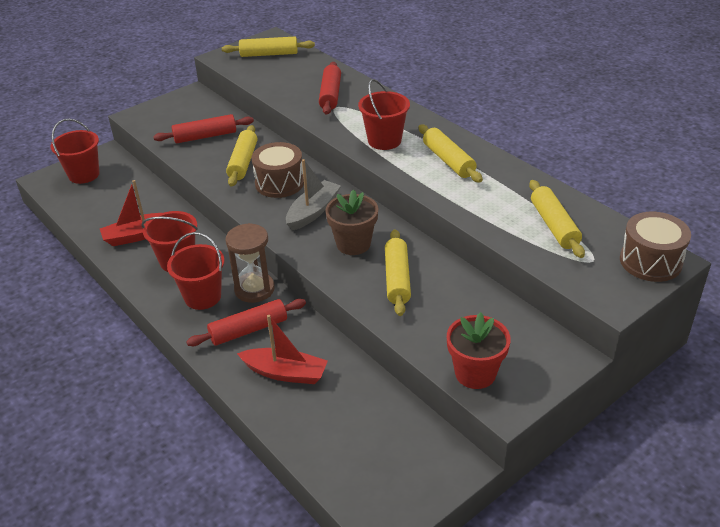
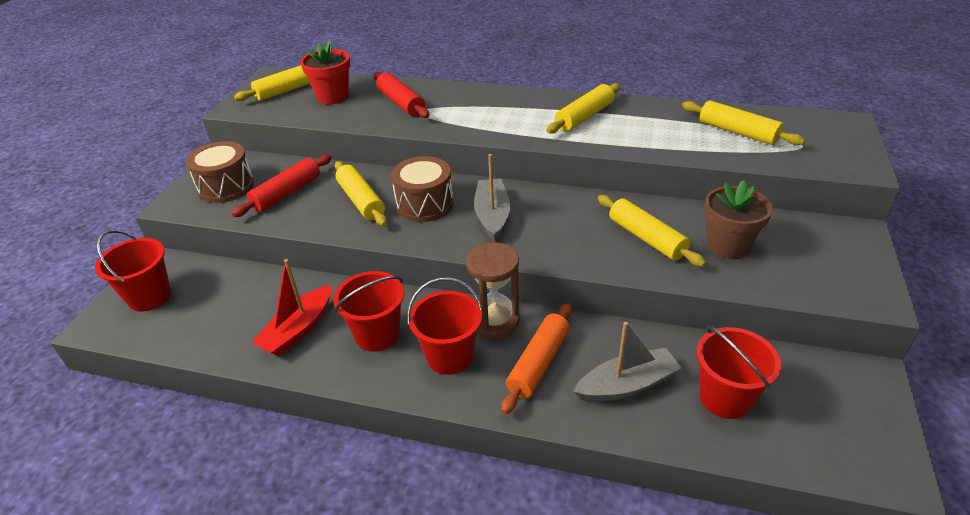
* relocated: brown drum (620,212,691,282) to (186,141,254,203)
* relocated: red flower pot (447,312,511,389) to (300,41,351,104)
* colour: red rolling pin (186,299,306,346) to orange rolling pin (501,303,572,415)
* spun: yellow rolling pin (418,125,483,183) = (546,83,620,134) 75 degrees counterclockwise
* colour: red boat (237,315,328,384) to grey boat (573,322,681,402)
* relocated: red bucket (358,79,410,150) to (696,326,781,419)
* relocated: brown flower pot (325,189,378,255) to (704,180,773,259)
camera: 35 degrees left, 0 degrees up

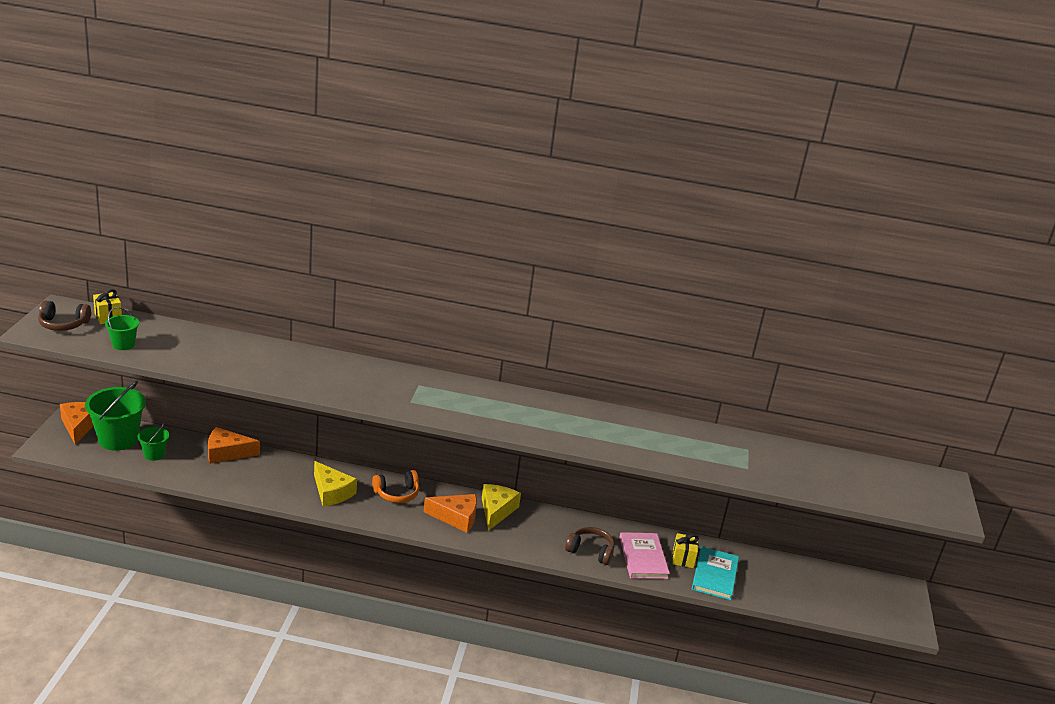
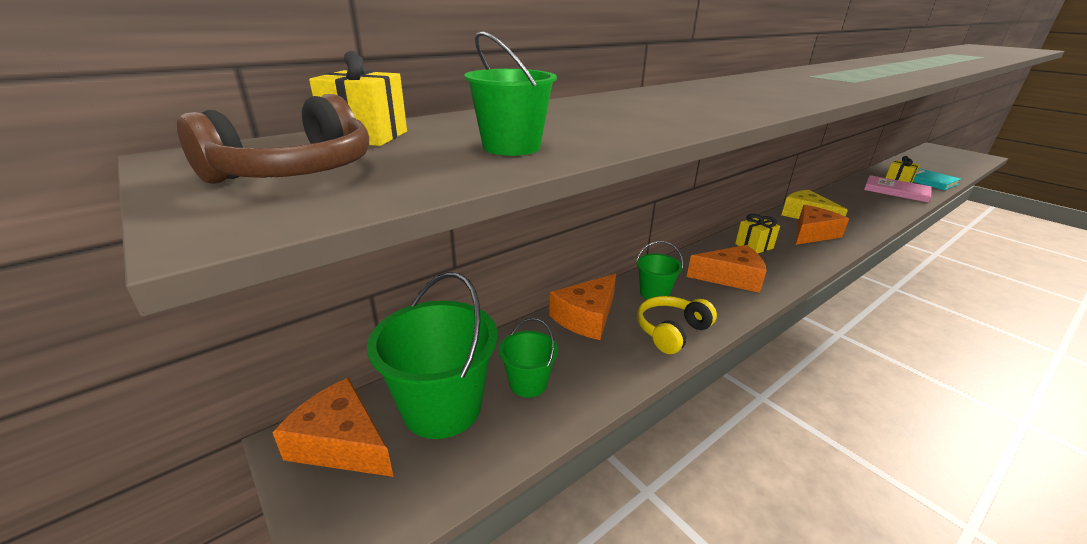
* appeared: green bucket (636,241,683,299)
* appeared: yellow headphones (637,296,717,354)
* colour: yellow cheese (314,461,357,507) to orange cheese (687,245,766,293)
* exchanged: orange headphones (372,470,419,503) to yellow gift (735,214,780,253)
* missing: brown headphones (565,527,615,565)
camera: 45 degrees left, 0 degrees up

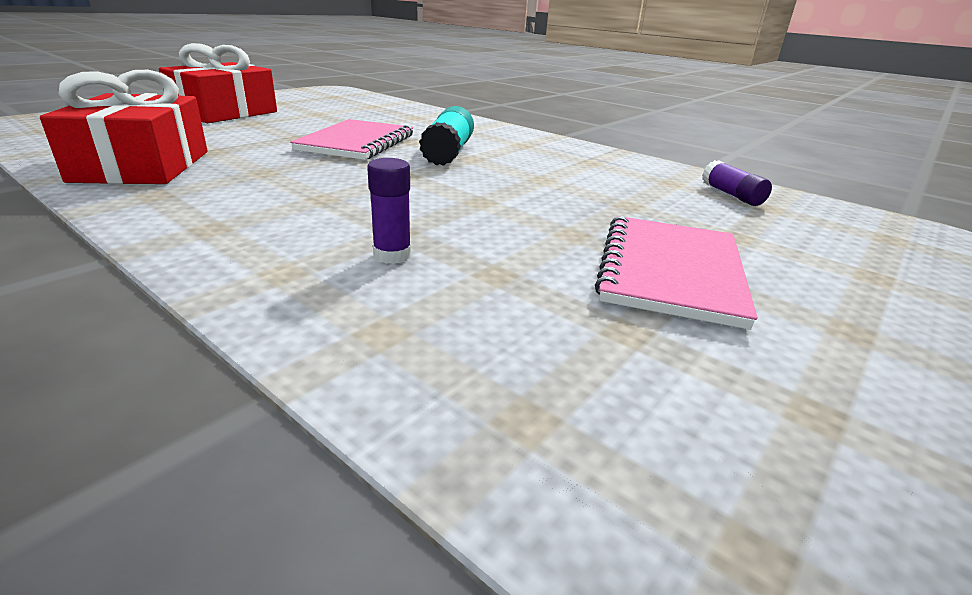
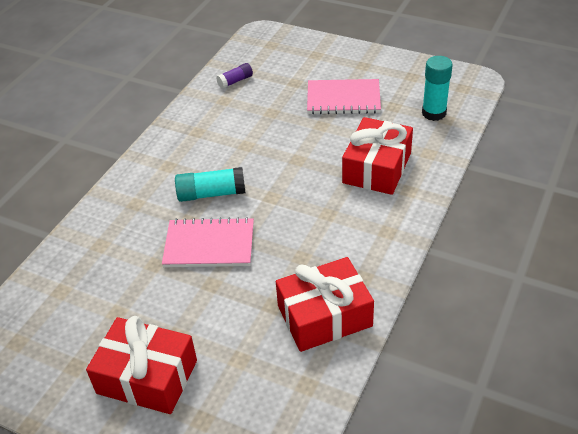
* exchanged: purple glue stick (367,158,411,264) to red gift (342,117,413,195)
* appeared: turquoise glue stick (422,56,453,121)
camera: 100 degrees left, 15 degrees up

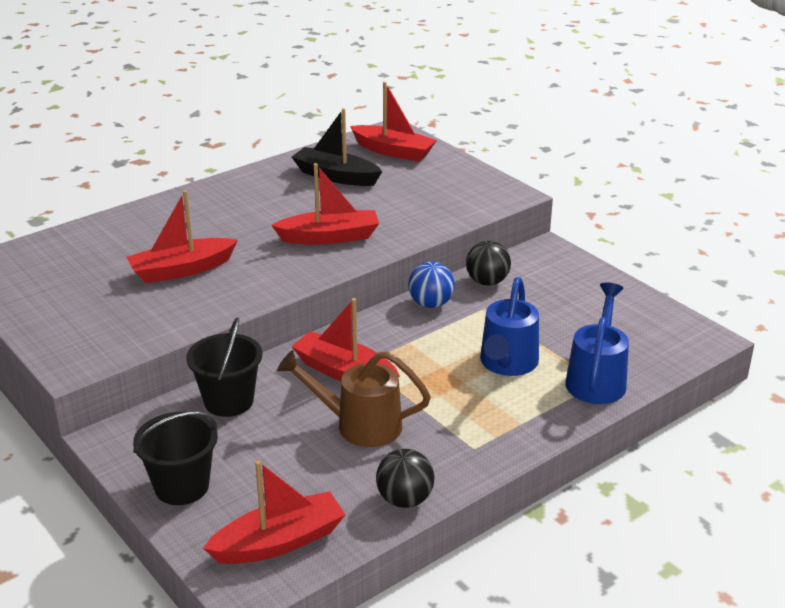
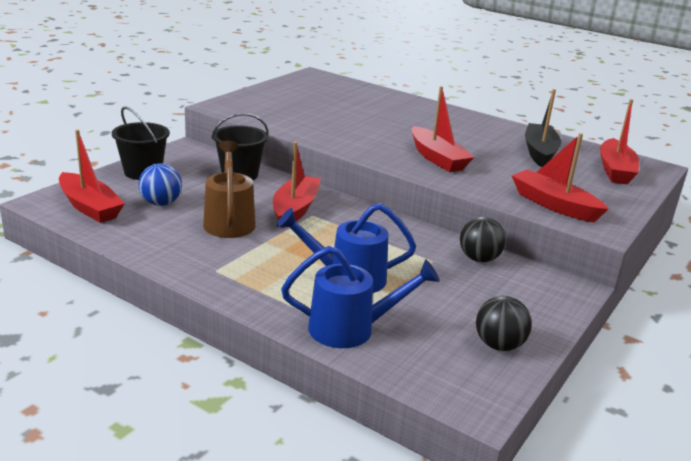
* relocated: blue ball (408,262,455,308) to (139,163,182,206)
* relocated: black ball (376,449,435,508) to (476,296,532,351)
* relocated: red boat (126,190,238,283) to (511,133,608,223)
camera: 70 degrees right, 5 degrees down

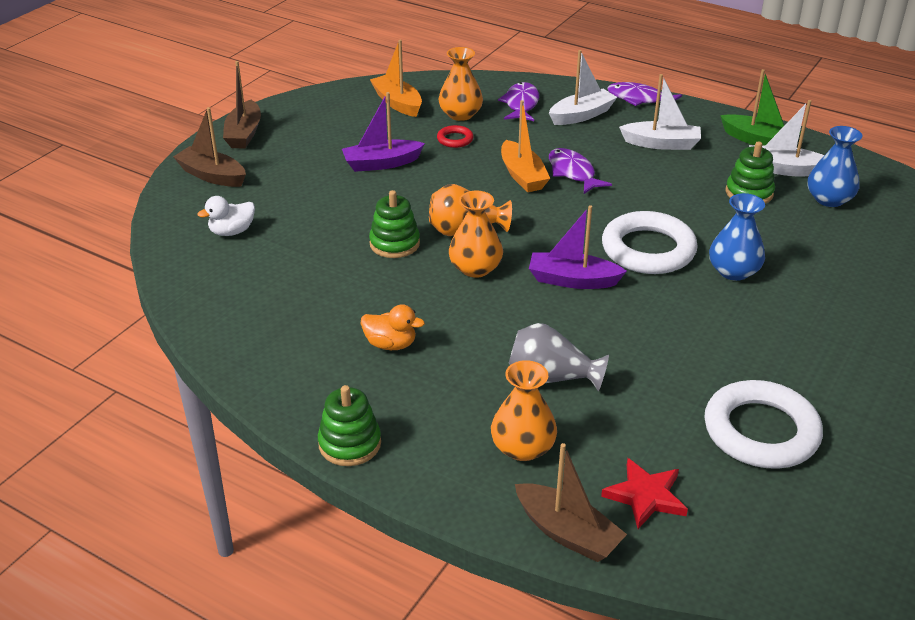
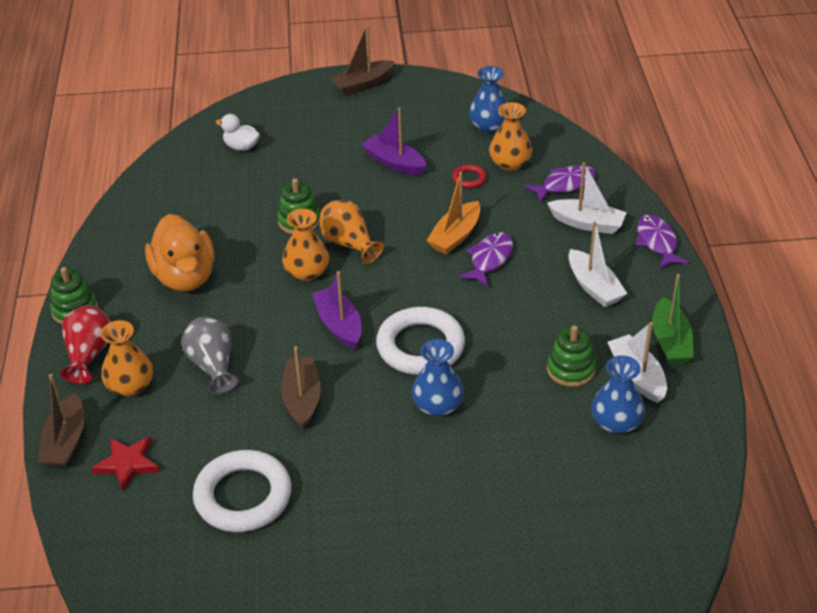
* appeared: red vase (60,305,110,384)
* size: orange duck (361,304,425,350) = (145,214,215,292) x1.98
* relocated: brown boat (173,107,246,187) to (281,346,321,429)
* exchanged: orange boat (370,40,422,117) to blue vase (469,66,508,133)
camera: 55 degrees right, 5 degrees up

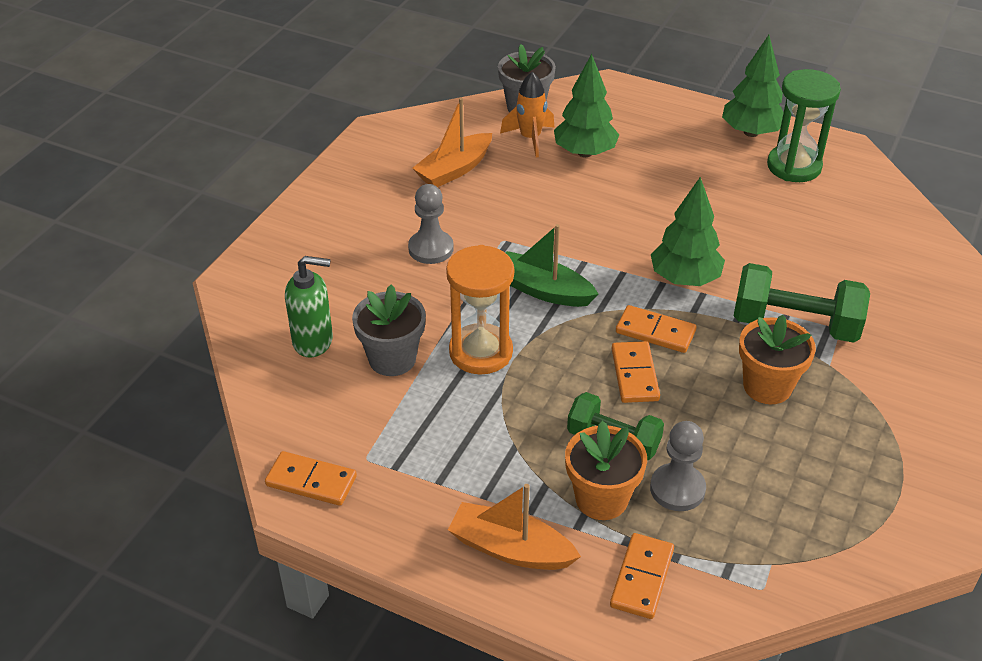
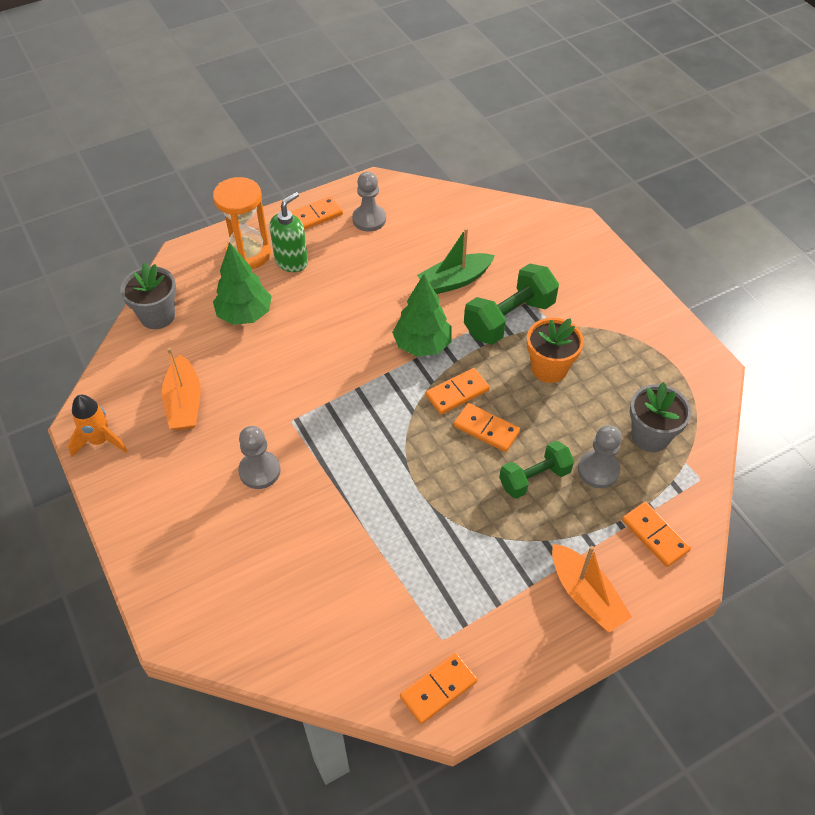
* relocated: orange rocket (500,72,555,157) to (68,395,127,457)
* relocated: orange hourglass (446,245,514,374) to (213,177,271,269)
* relocated: green soap dispenser (285,256,333,358) to (269,192,308,272)
* exchanged: green tree (722,35,784,137) to orange domino (291,196,343,230)
* exchanged: green hourglass (767,69,841,182) to grey pawn (352,172,386,232)
* relocated: green boat (506,224,598,307) to (417,228,495,294)
* spun: orange boat (448,484,581,570) = (552,544,632,633) 90 degrees counterclockwise
* relocated: grey flower pot (352,284,426,376) to (630,382,691,452)
* missing: orange flower pot (565,421,647,520)
camera: 55 degrees left, 10 degrees up

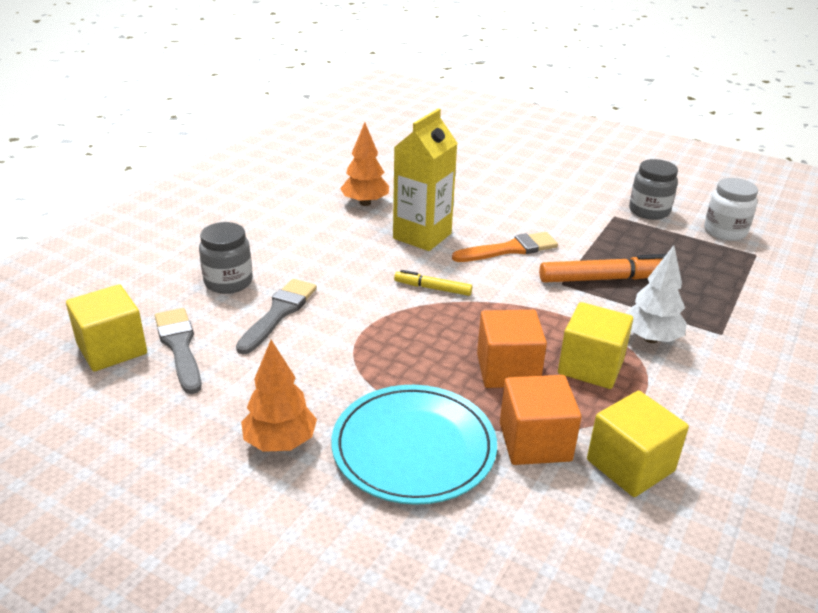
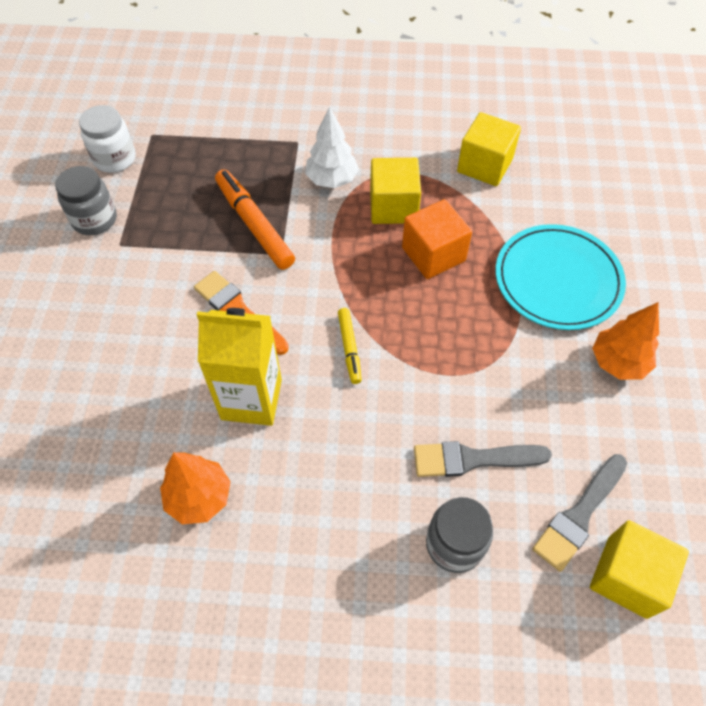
* missing: orange cube (500,375,582,465)
camera: 115 degrees left, 25 degrees up

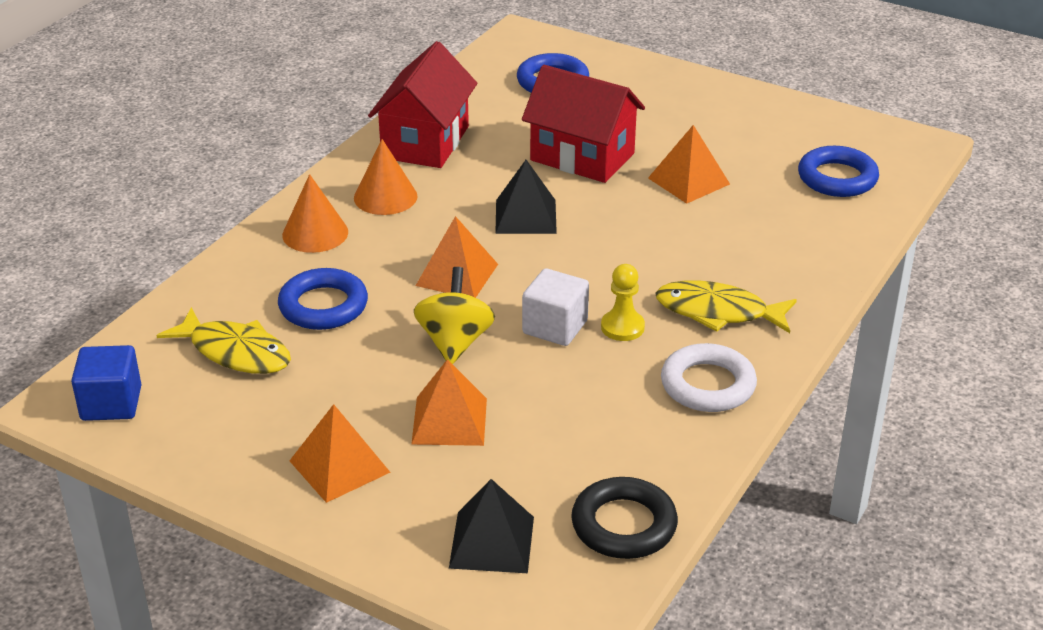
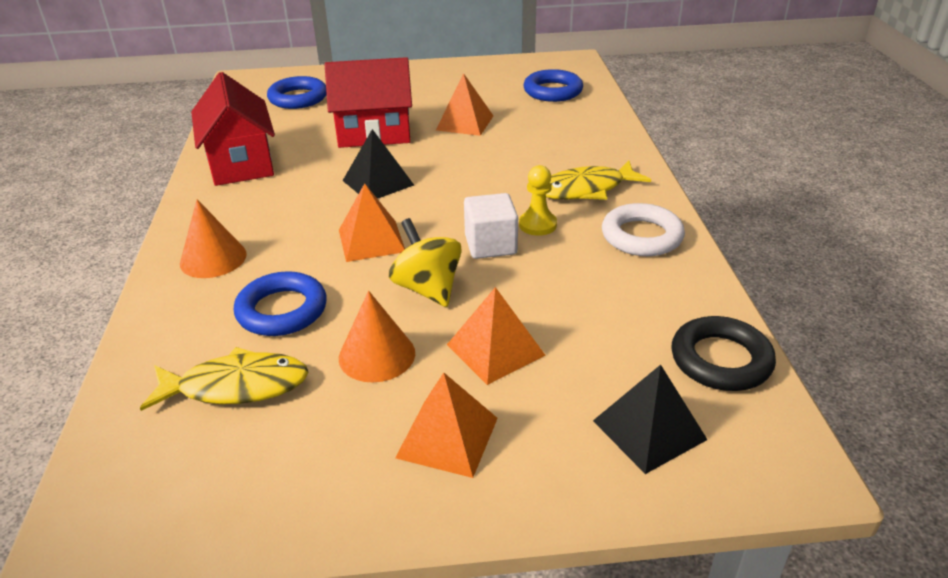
* relocated: orange cone (354,139,418,215) to (339,291,415,382)
* missing: blue cube (71,345,141,421)
camera: 35 degrees left, 0 degrees up

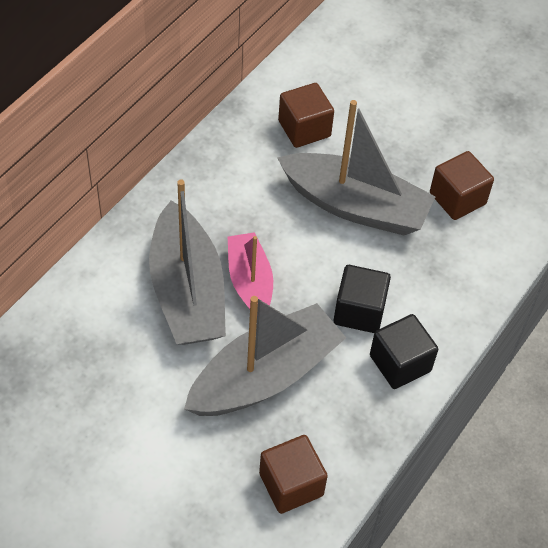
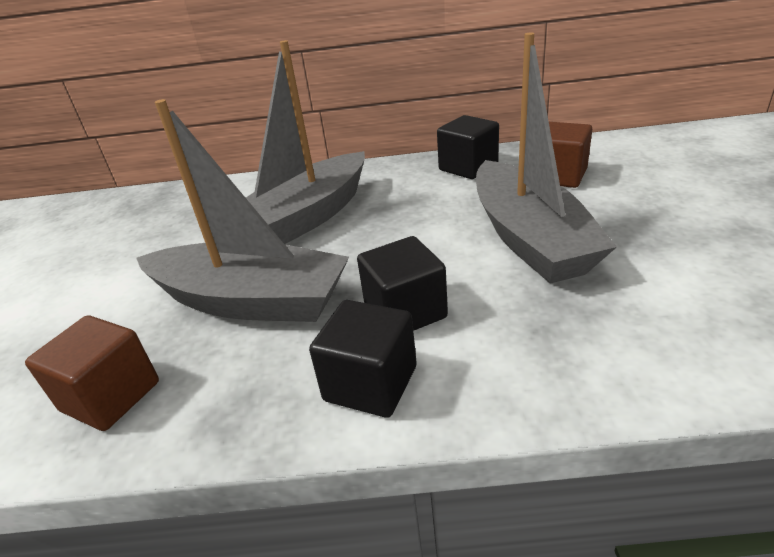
* appeared: black cube (437,115,499,179)
* missing: pink boat (228,232,273,310)
* missing: brown cube (430,151,494,220)
camera: 60 degrees right, 20 degrees down

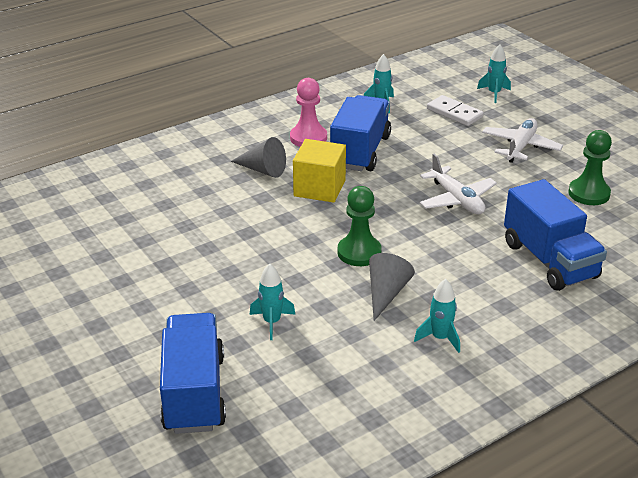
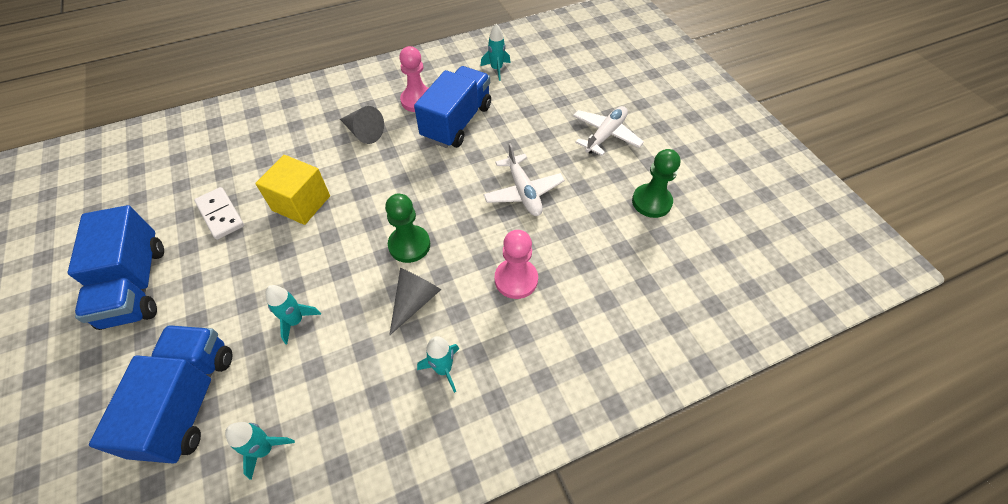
* relocated: blue truck (504,179,607,291) to (68,205,164,330)
* relocated: white domino (427,95,484,126) to (194,187,244,240)
* relocated: turquoise rocket (477,44,511,103) to (225,422,295,480)
* relocated: yellow cube (293,139,346,203) to (255,155,330,225)
* appeared: pink pawn (495,230,538,299)
camera: 10 degrees right, 20 degrees up

